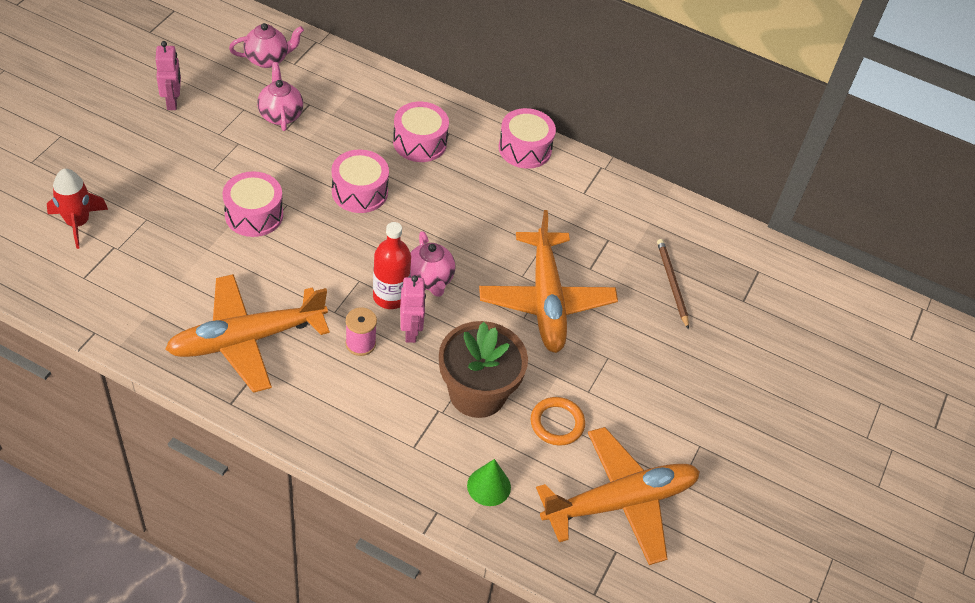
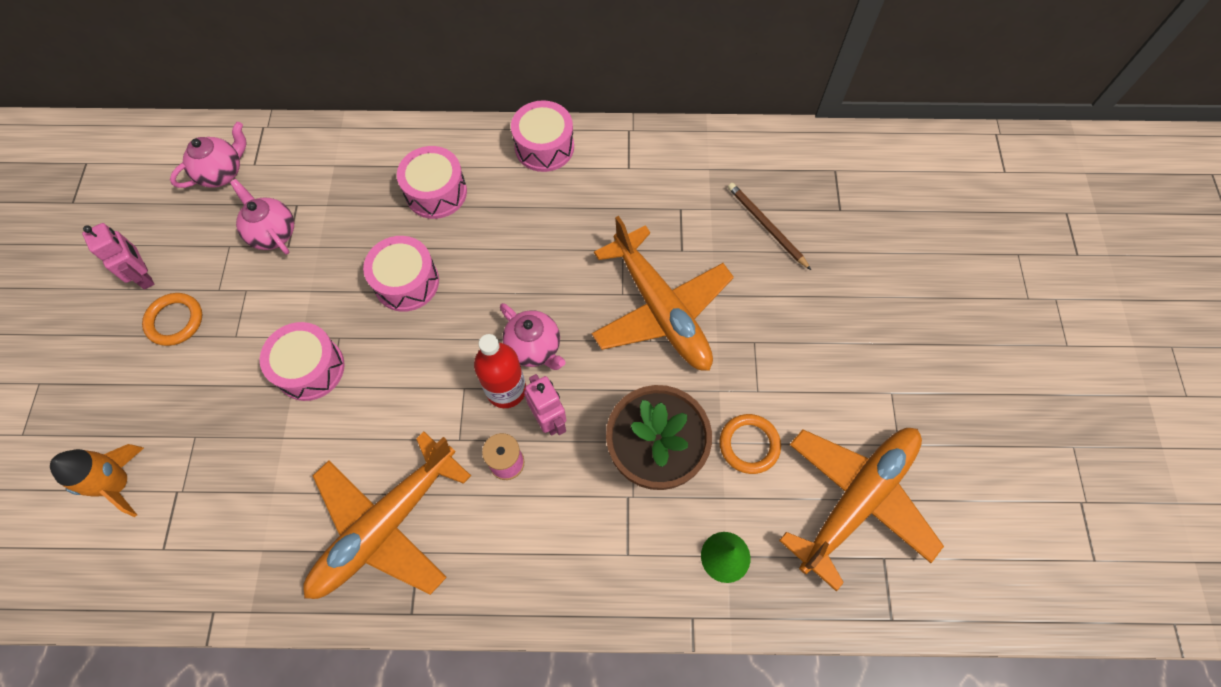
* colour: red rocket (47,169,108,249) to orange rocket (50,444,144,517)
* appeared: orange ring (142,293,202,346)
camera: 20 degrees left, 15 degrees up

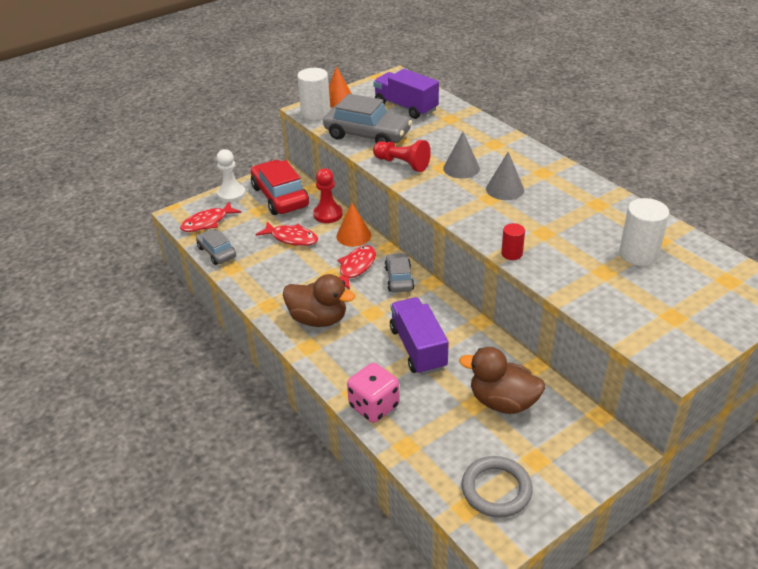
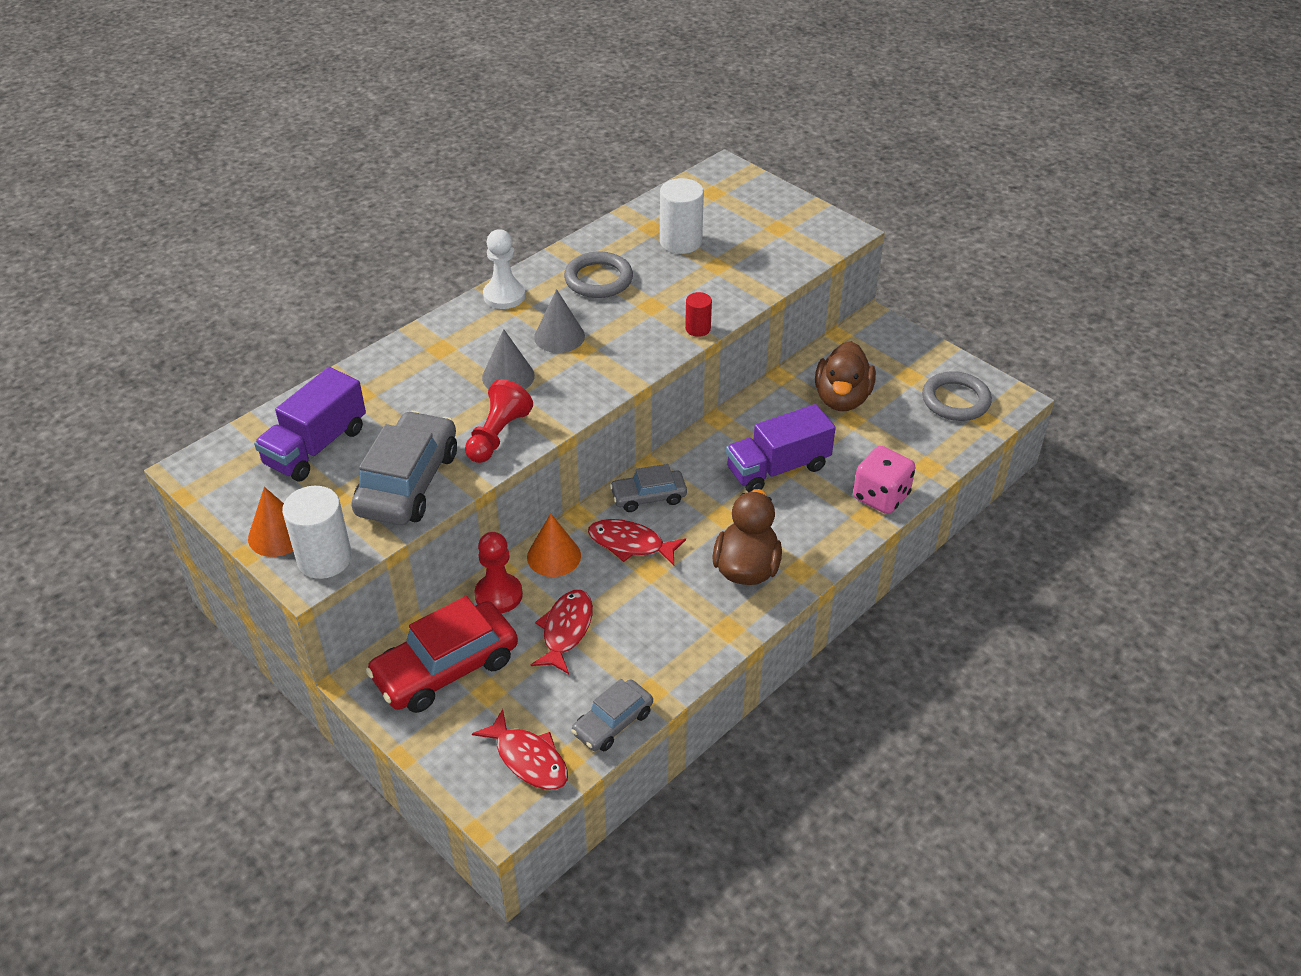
* relocated: white pawn (217,149,246,203) to (483,229,526,309)
* appeared: grey ring (564,252,633,298)
camera: 100 degrees left, 5 degrees up

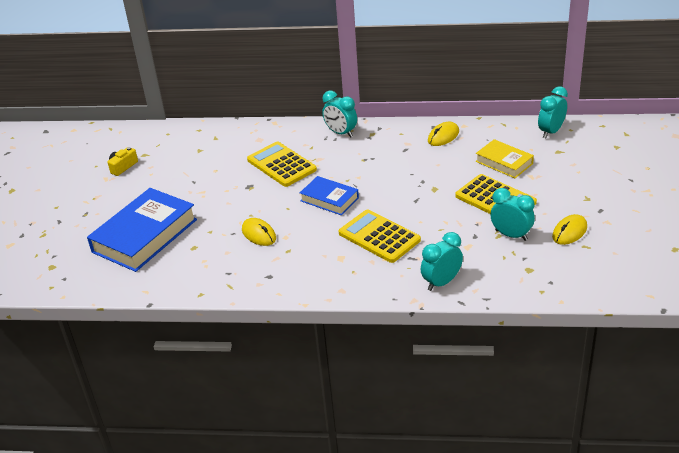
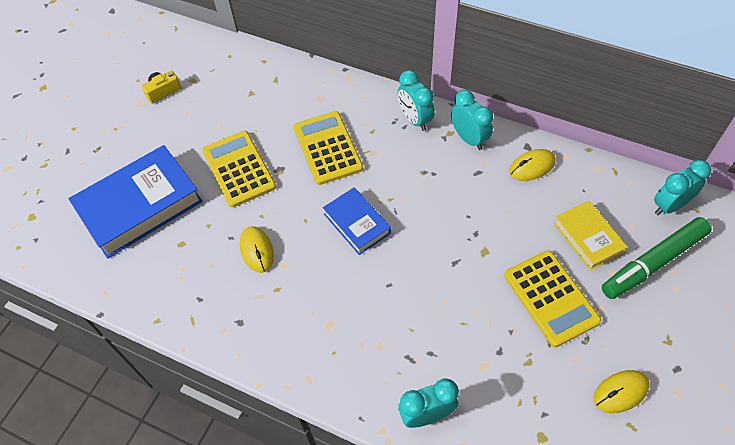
* relocated: yellow calculator (339,209,421,263) to (202,131,276,208)
* relocated: turquoise clock (490,188,535,241) to (451,90,493,150)
* appeared: green marker (602,217,712,299)
camera: 20 degrees right, 20 degrees up

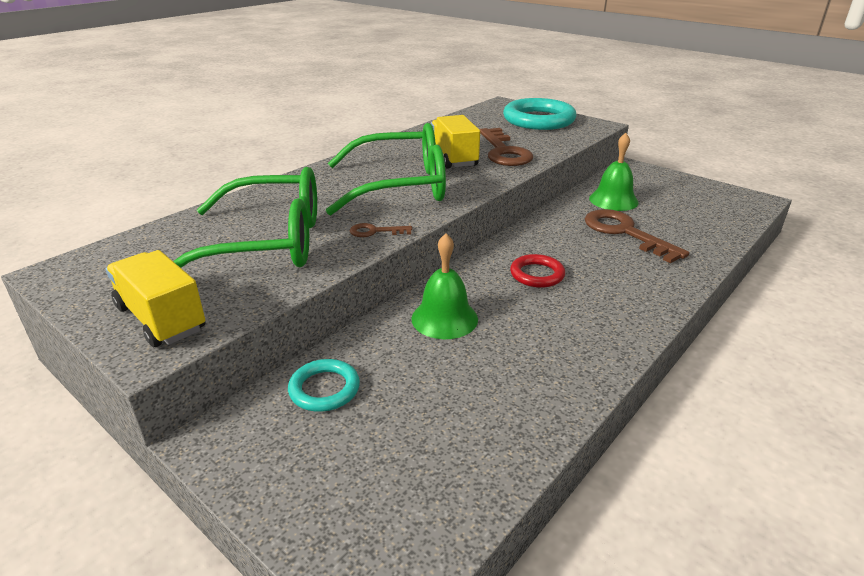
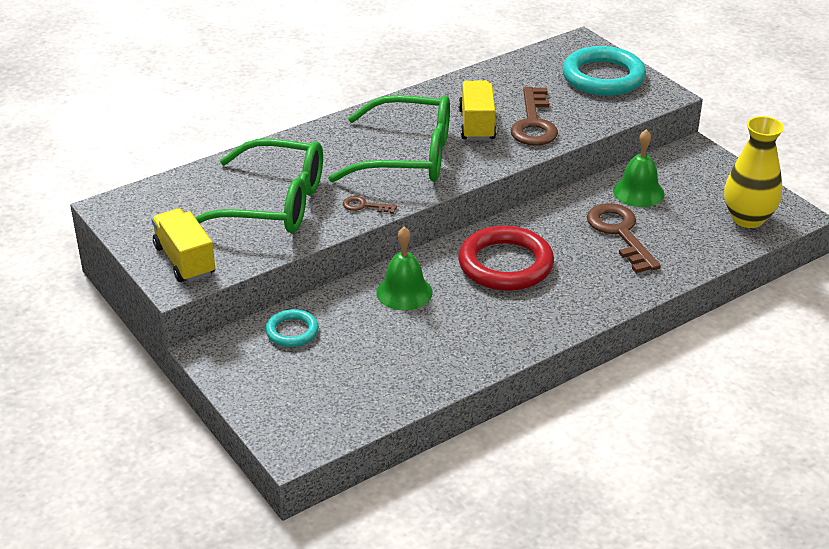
* size: red ring (510,254,565,288) = (458,226,554,291) x1.91
* appeared: yellow vase (724,116,784,228)
camera: 15 degrees right, 5 degrees up

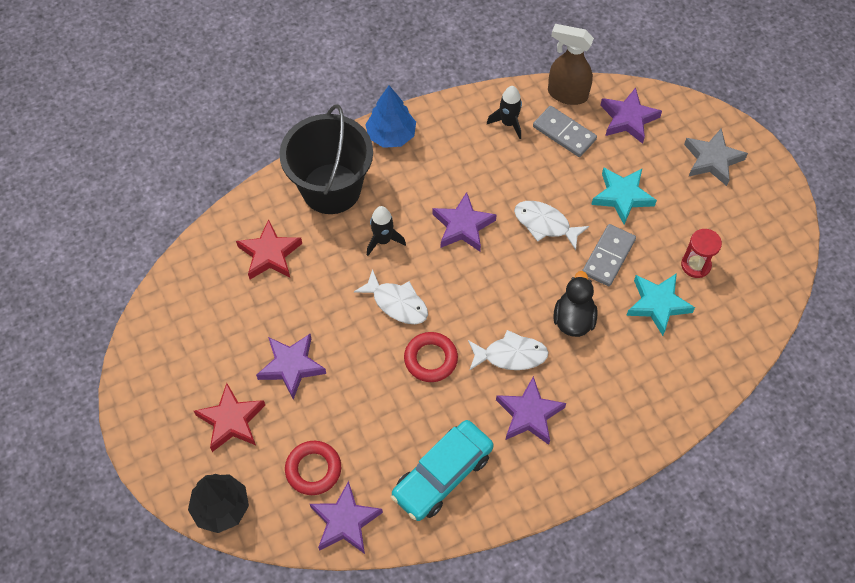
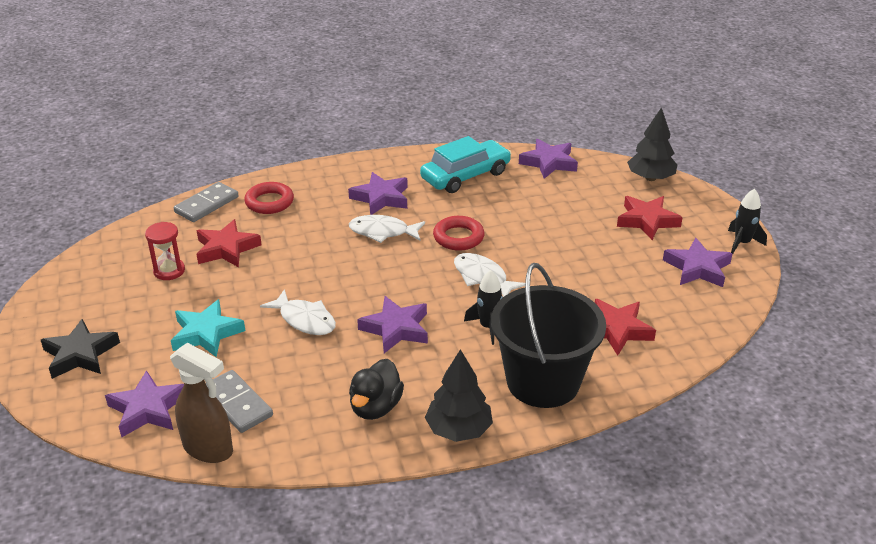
* colour: grey star (684,128,748,186) to black star (41,319,120,379)
* relocated: grey domino (582,224,636,286) to (174,182,239,222)
* colour: turquoise star (626,273,695,336) to red star (196,219,262,267)
* relocated: red ring (285,441,341,495) to (244,182,294,214)
* relocated: black duck (553,271,598,337) to (349,359,404,420)
* colour: blue tree (365,86,416,148) to black tree (425,349,493,442)
* relocated: purple star (256,334,326,399) to (663,238,733,287)
* relocated: black rocket (487,86,522,139) to (728,188,767,255)
camera: 170 degrees left, 25 degrees down

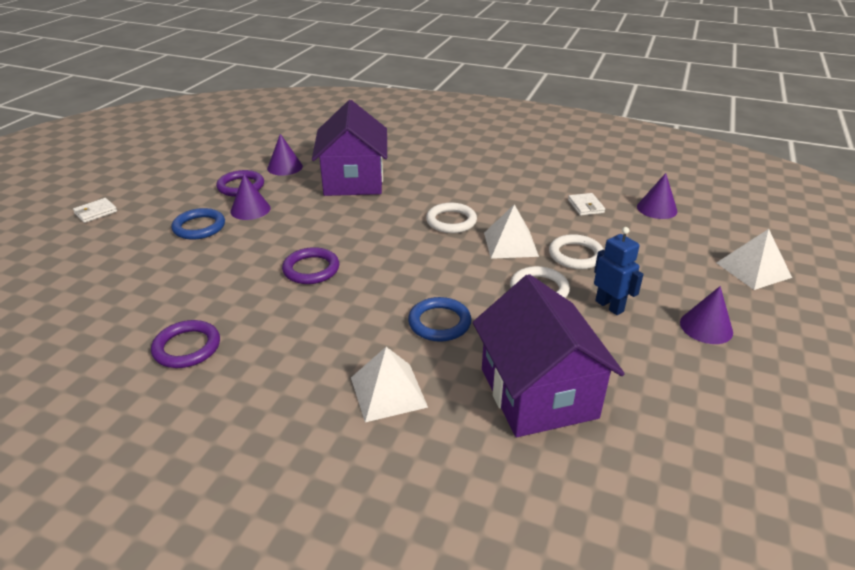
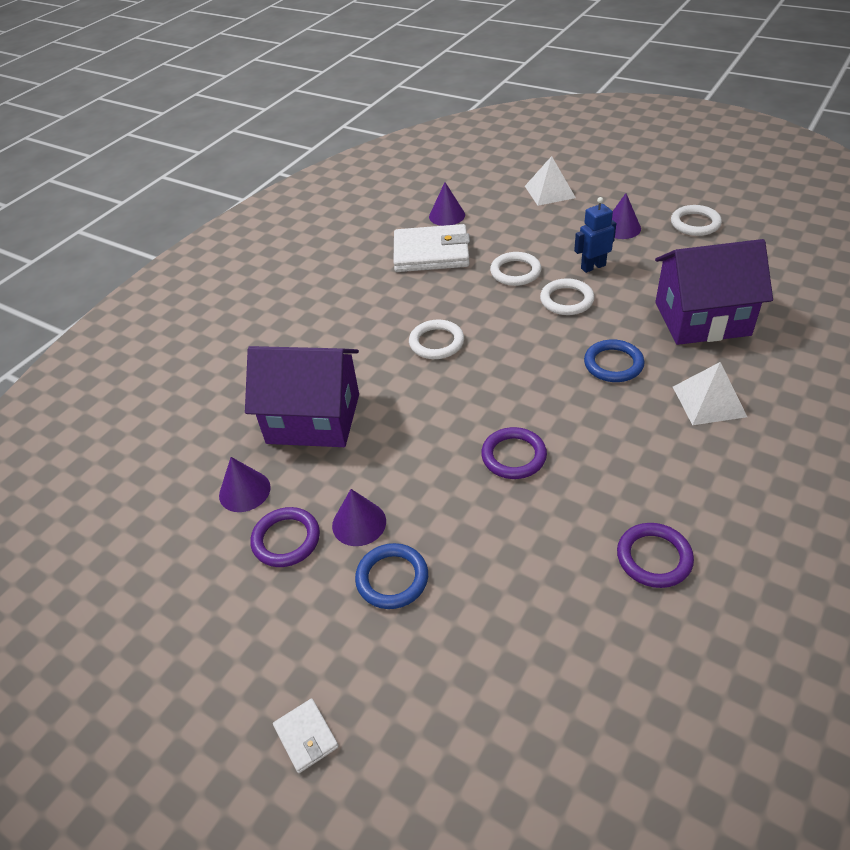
* size: white wallet (568,193,605,216) = (393,224,470,272) x2.25
* appeared: white ring (671,205,722,236)
* missing: white pyramid (484,204,539,259)
camera: 75 degrees left, 10 degrees up

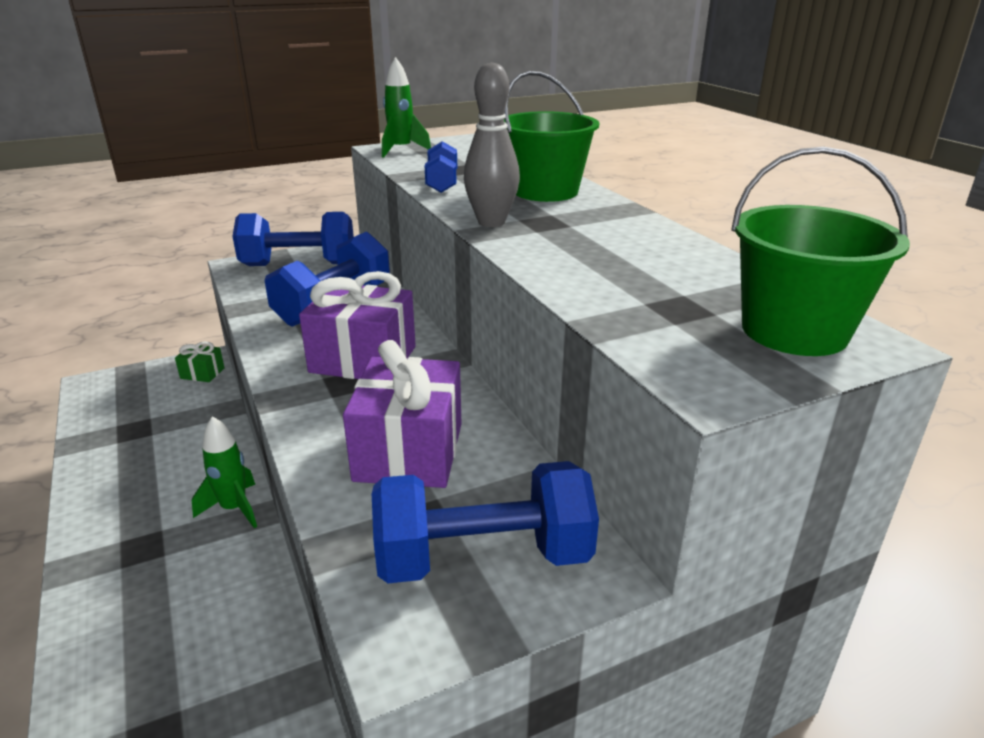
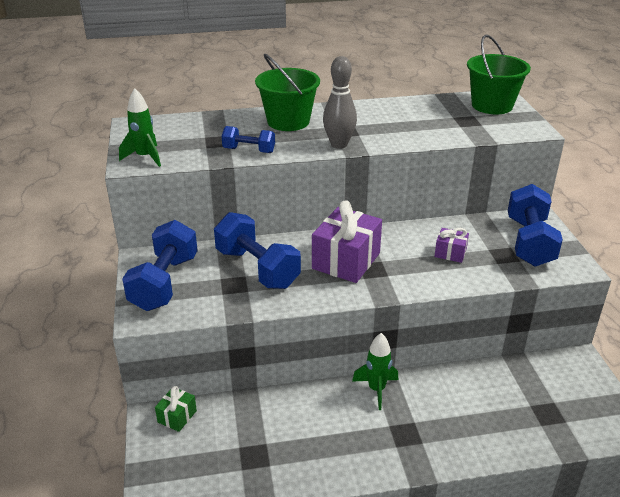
* size: purple gift (343,340,461,488) = (434,228,469,263) x0.50
camera: 75 degrees left, 5 degrees up

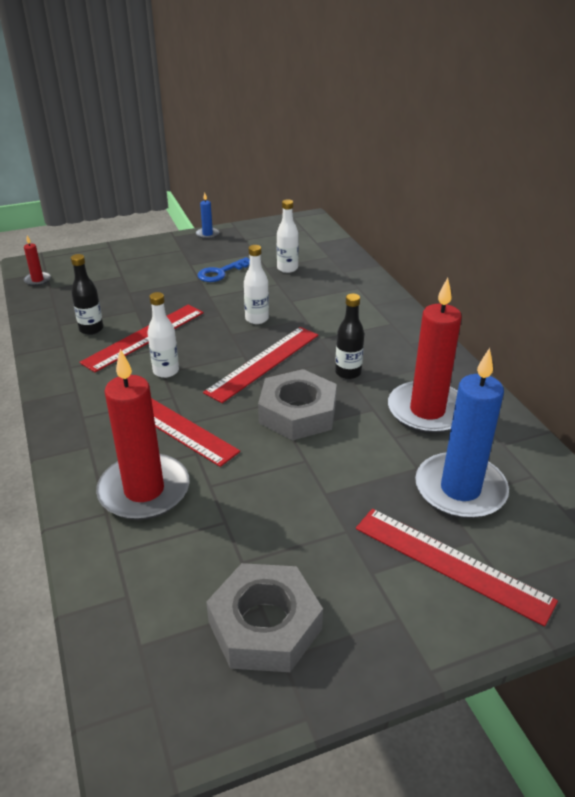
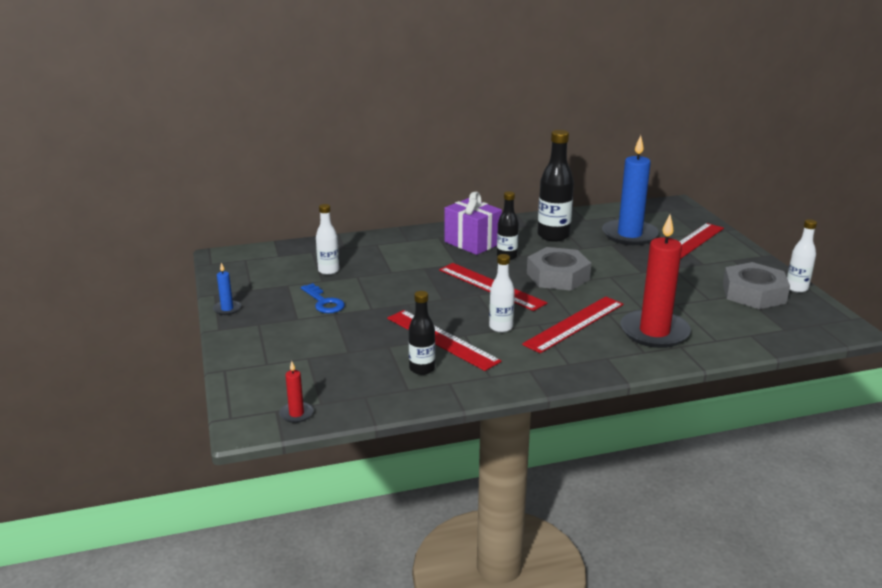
* appeared: purple gift (444,192,502,255)
* exchanged: red candle (388,278,462,434) to black bottle (538,130,574,242)
* relocated: white bottle (244,245,269,324) to (787,219,817,293)
camera: 85 degrees left, 10 degrees down

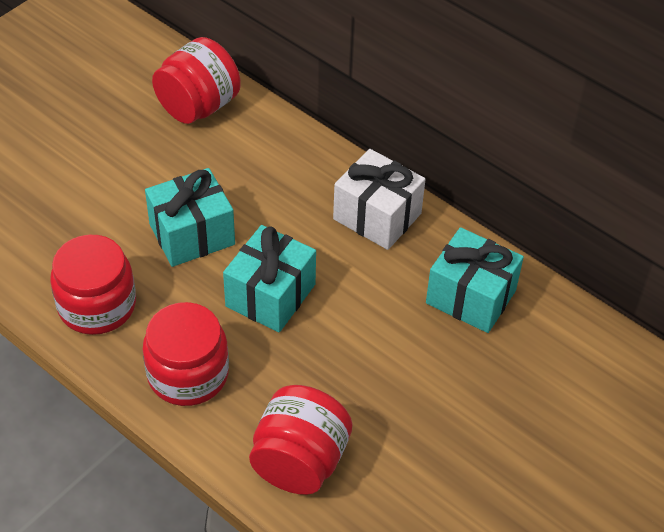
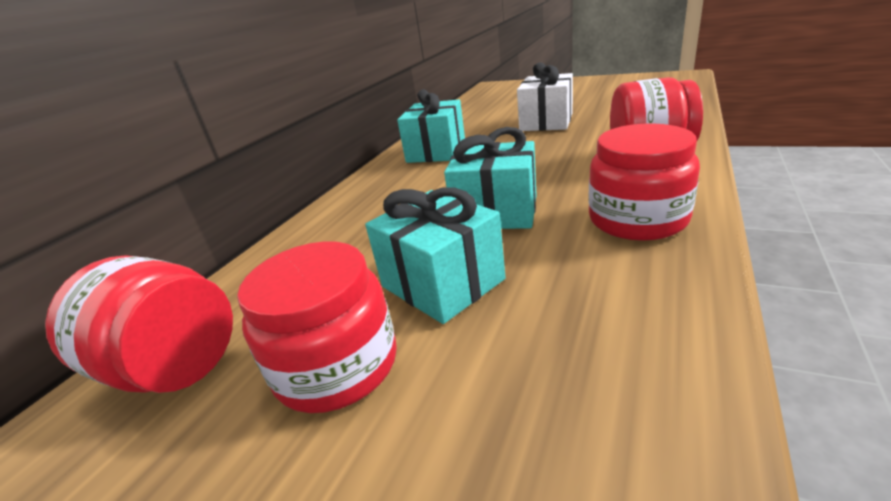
* relocated: red jar (50,235,136,335) to (237,241,397,413)
* relocated: white gift (333,149,426,250) to (517,62,573,131)
camera: 100 degrees left, 20 degrees down

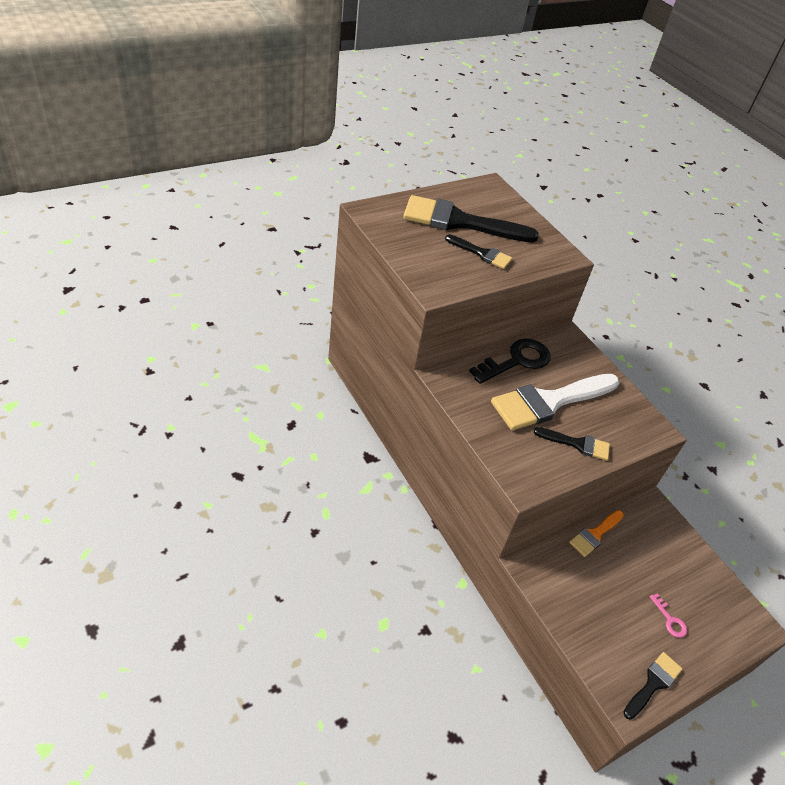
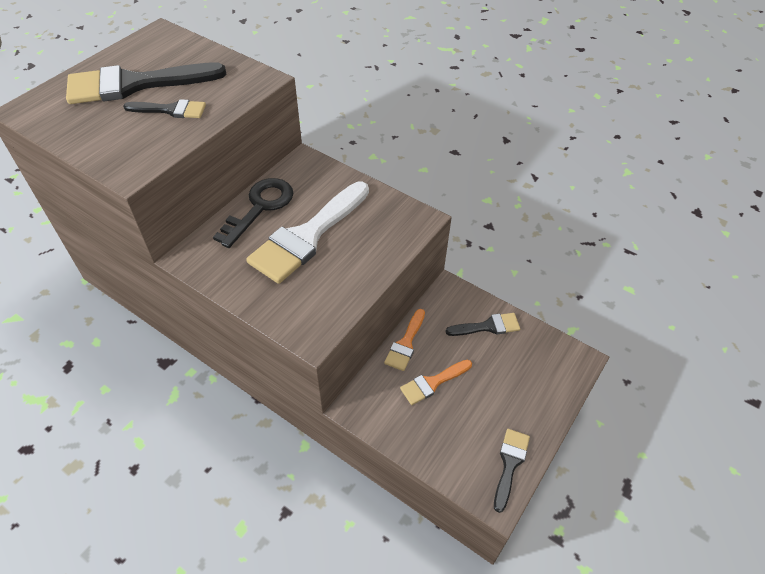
* appeared: orange brush (400,360,472,405)
* relocated: black brush (534,427,610,461) to (446,313,520,336)
* missing: pink key (650,593,687,638)
camera: 20 degrees left, 5 degrees up

